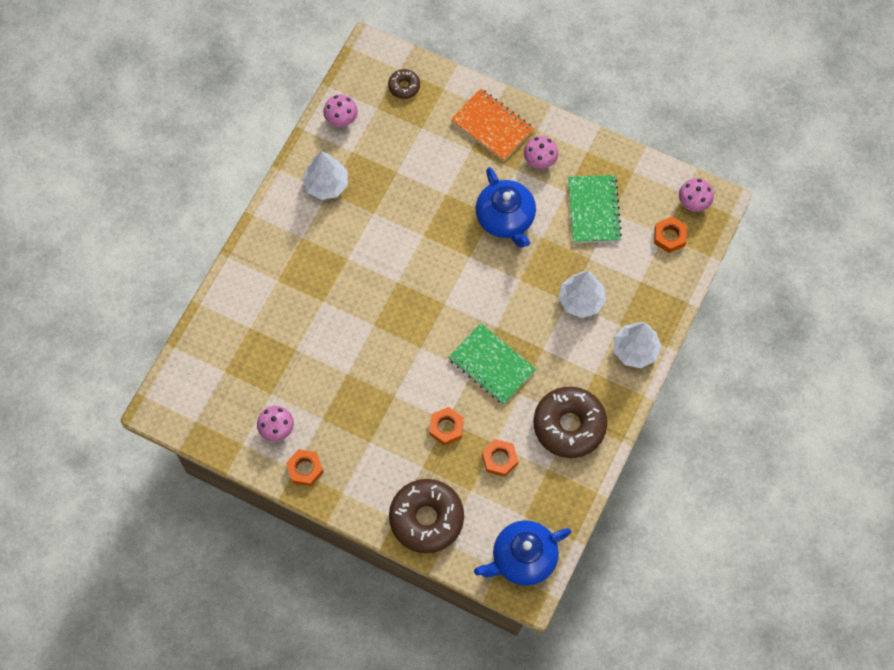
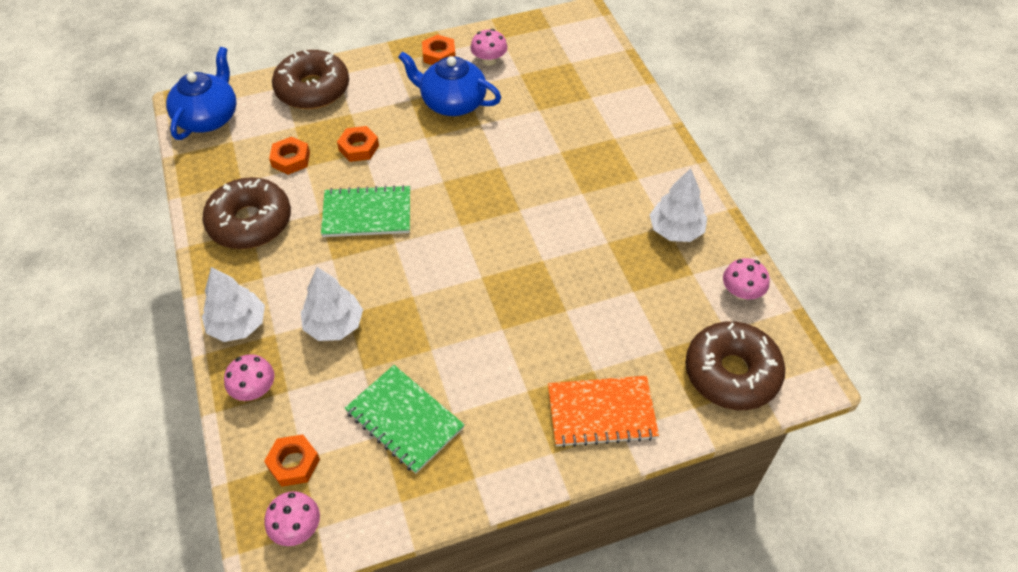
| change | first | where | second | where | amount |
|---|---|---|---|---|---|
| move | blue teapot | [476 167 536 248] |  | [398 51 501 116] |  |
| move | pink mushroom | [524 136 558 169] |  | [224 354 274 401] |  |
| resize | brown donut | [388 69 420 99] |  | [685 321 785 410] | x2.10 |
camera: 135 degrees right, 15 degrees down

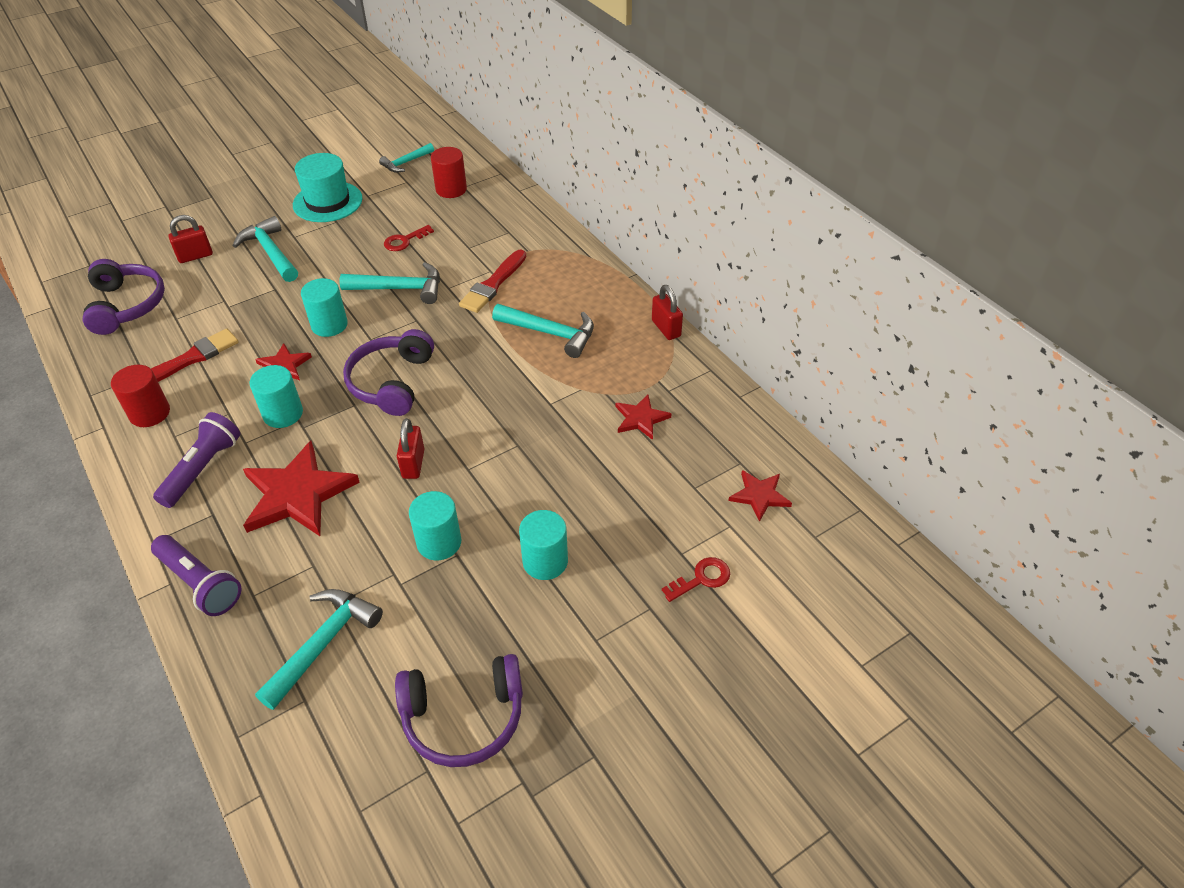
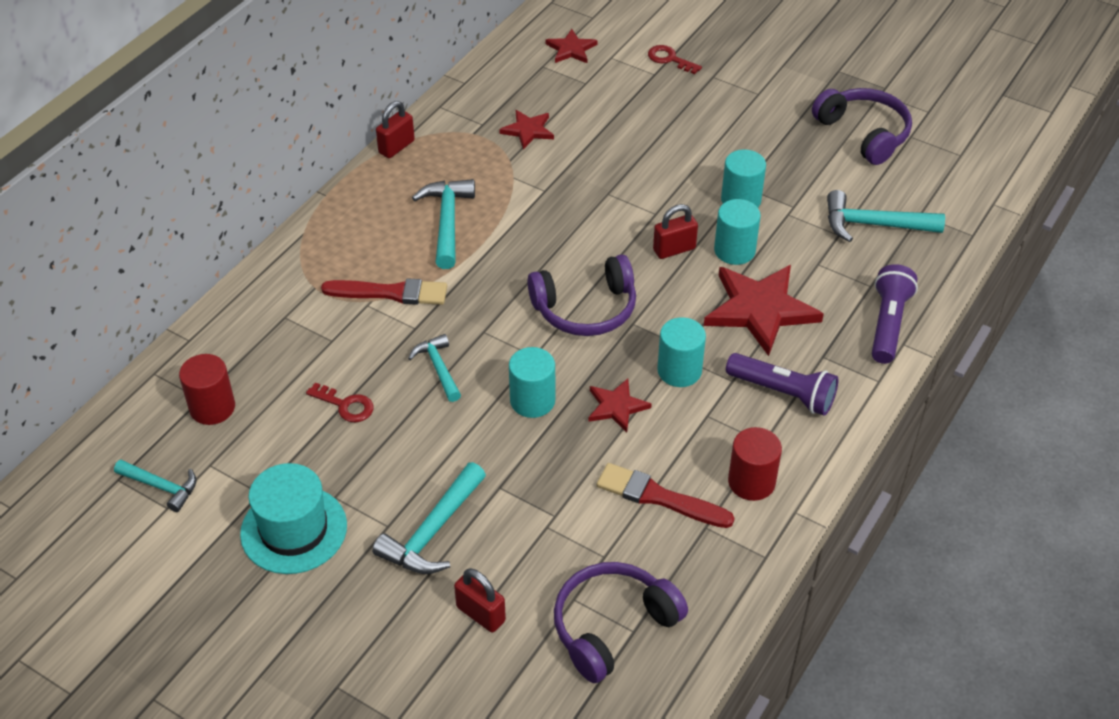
| change | first | where | second | where | amount |
|---|---|---|---|---|---|
| move | turquoise cylinder | [519 510 568 580] |  | [714 199 761 265] |  |
| rotate | purple flashlight | [153 412 241 508] |  | [726 353 839 416] | 150 degrees counterclockwise |
| resize | turquoise hammer | [339 262 440 304] |  | [408 334 461 402] | x0.64 |
camera: 115 degrees left, 0 degrees up

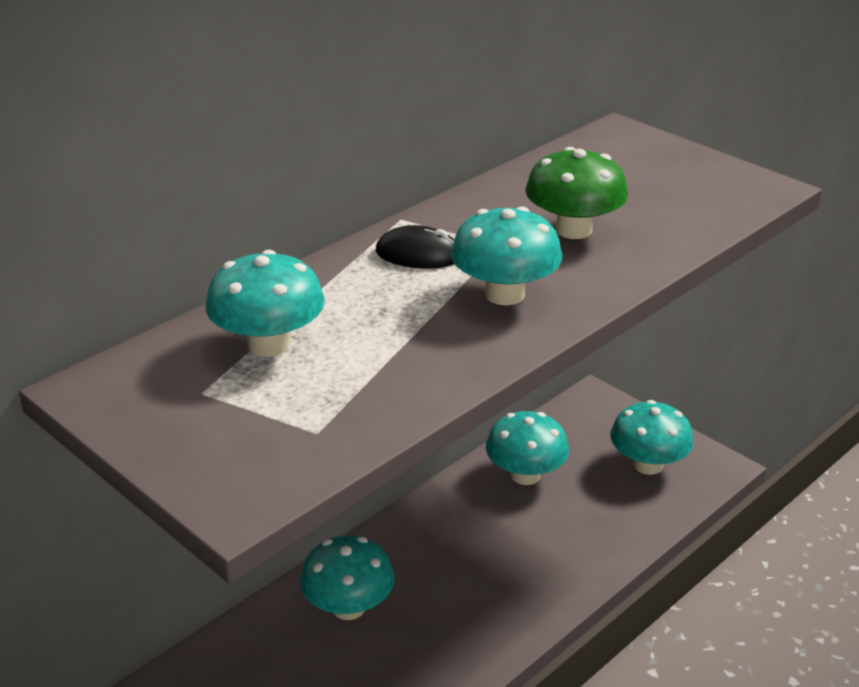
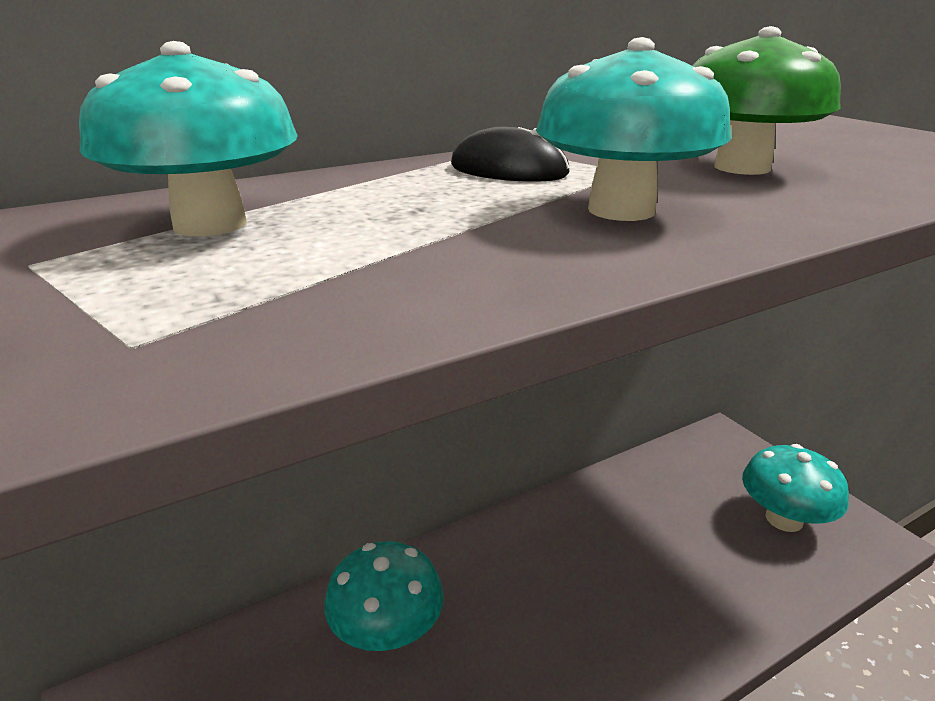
| change | first | where | second | where | amount |
|---|---|---|---|---|---|
| delete | turquoise mushroom | [486 411 569 485] |  |  |  |
camera: 15 degrees right, 5 degrees down

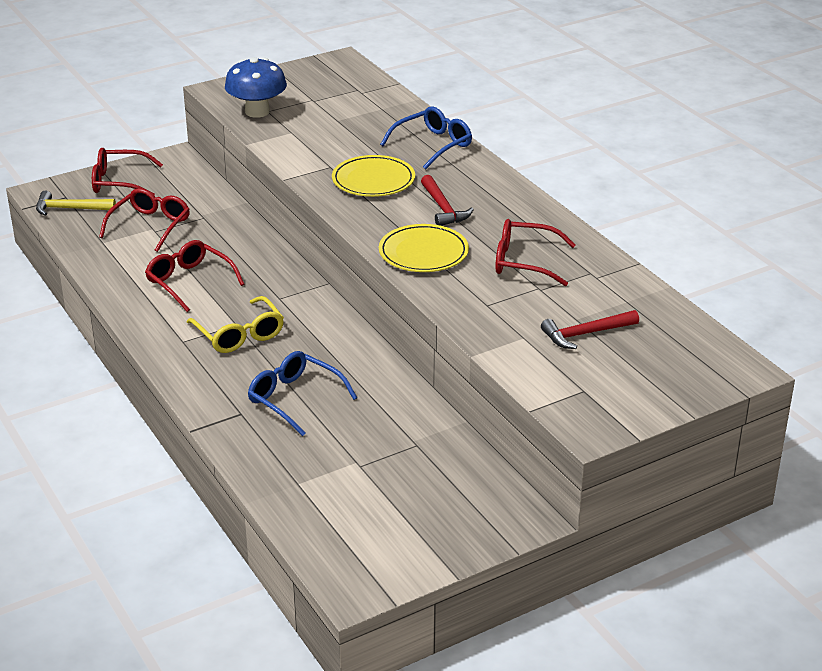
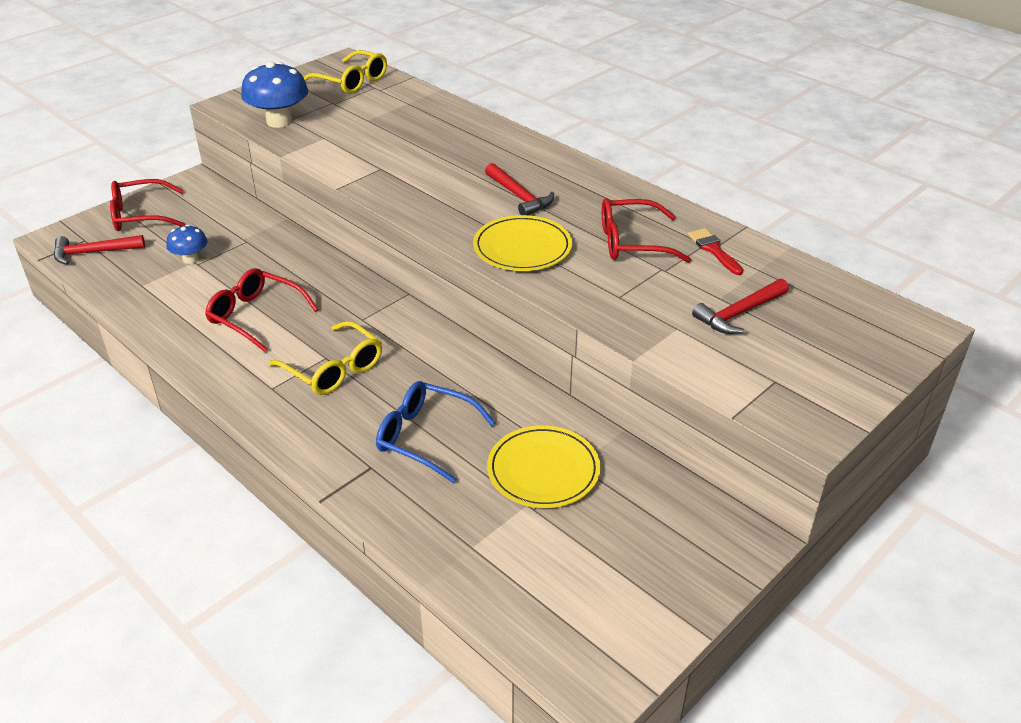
| change | first | where | second | where | amount |
|---|---|---|---|---|---|
| delete | blue glasses | [380 106 472 169] |  |  |  |
| insert |  |  | yellow glasses | [304 50 387 94] |  |
| insert |  |  | red brush | [688 228 743 275] |  |
| move | yellow plate | [332 155 415 197] |  | [487 425 601 508] |  |
| replace | red glasses | [99 188 190 252] | blue mushroom | [166 225 207 264] |  |
| recolor | yellow hammer | [36 190 116 216] | red hammer | [54 235 145 264] |  |
camera: 15 degrees left, 5 degrees up

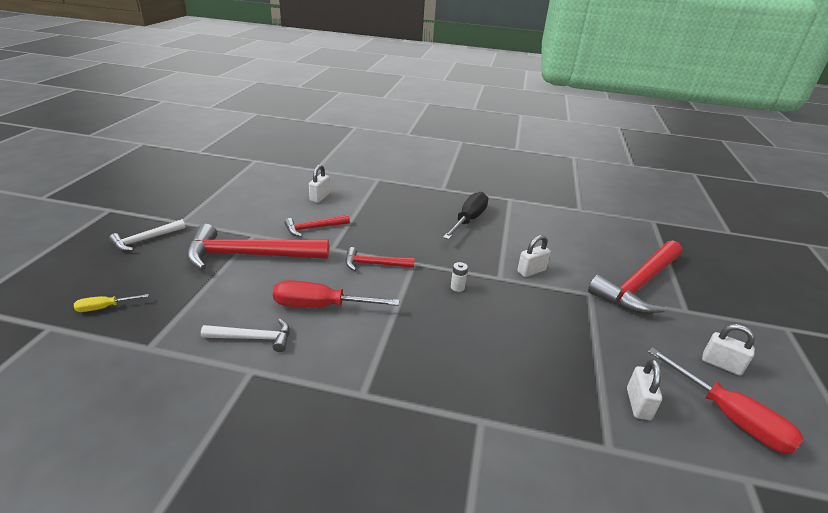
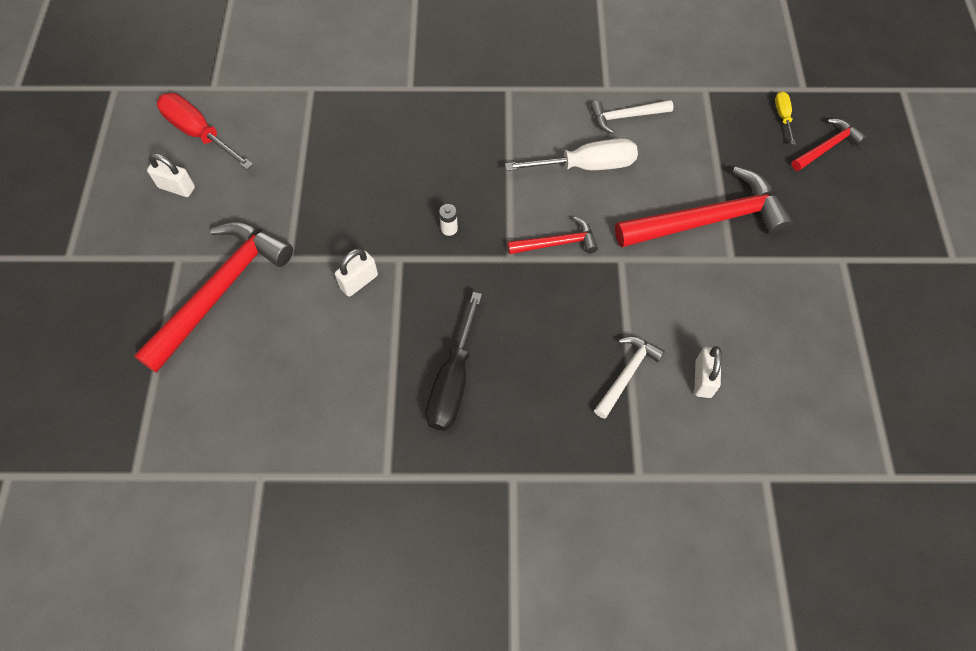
| change | first | where | second | where | amount |
|---|---|---|---|---|---|
| delete | white padlock | [627 359 662 420] |  |  |  |
| move | white hammer | [109 219 186 251] |  | [594 336 665 419] |  |
| move | red hammer | [284 215 350 237] |  | [791 119 866 171] |  |
| recolor | red screwdriver | [273 280 400 308] | white screwdriver | [505 138 638 171] |  |
| rotate | yellow screwdriver | [74 294 149 312] |  | [775 91 796 145] | 60 degrees counterclockwise |
camera: 170 degrees right, 30 degrees up

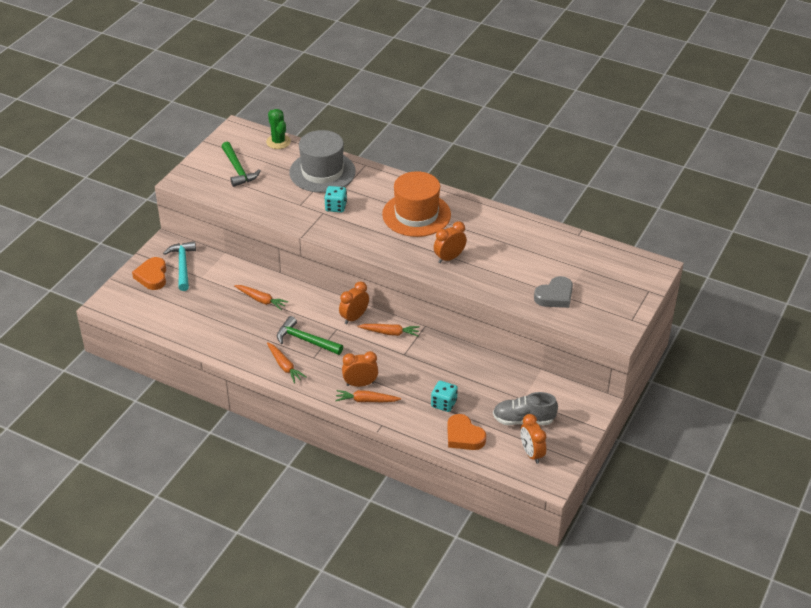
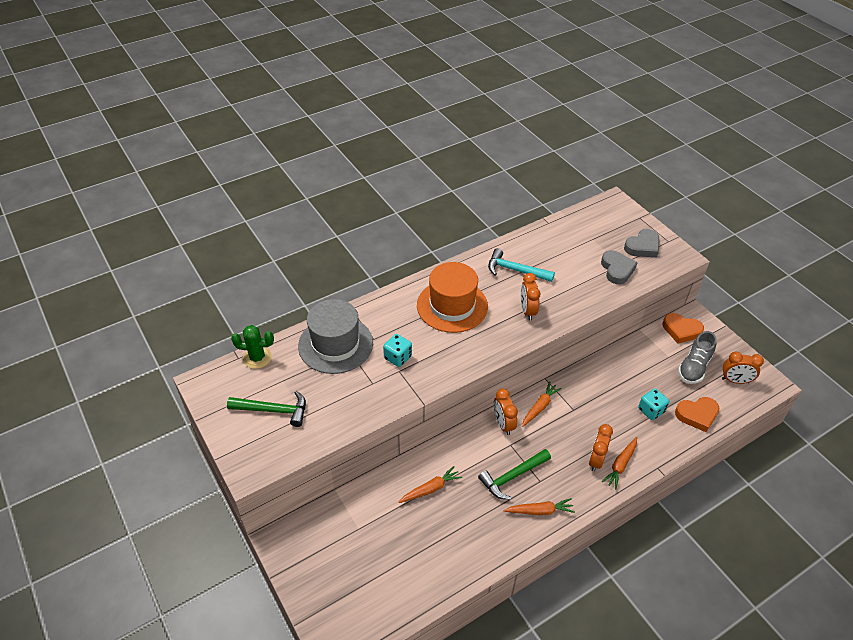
| change | first | where | second | where | amount |
|---|---|---|---|---|---|
| insert |  |  | grey heart | [624 229 659 257] |  |
| move | orange heart | [132 257 166 290] |  | [662 313 704 343] |  |
| move | turquoise hammer | [163 241 196 291] |  | [488 248 555 282] |  |
camera: 60 degrees left, 5 degrees up

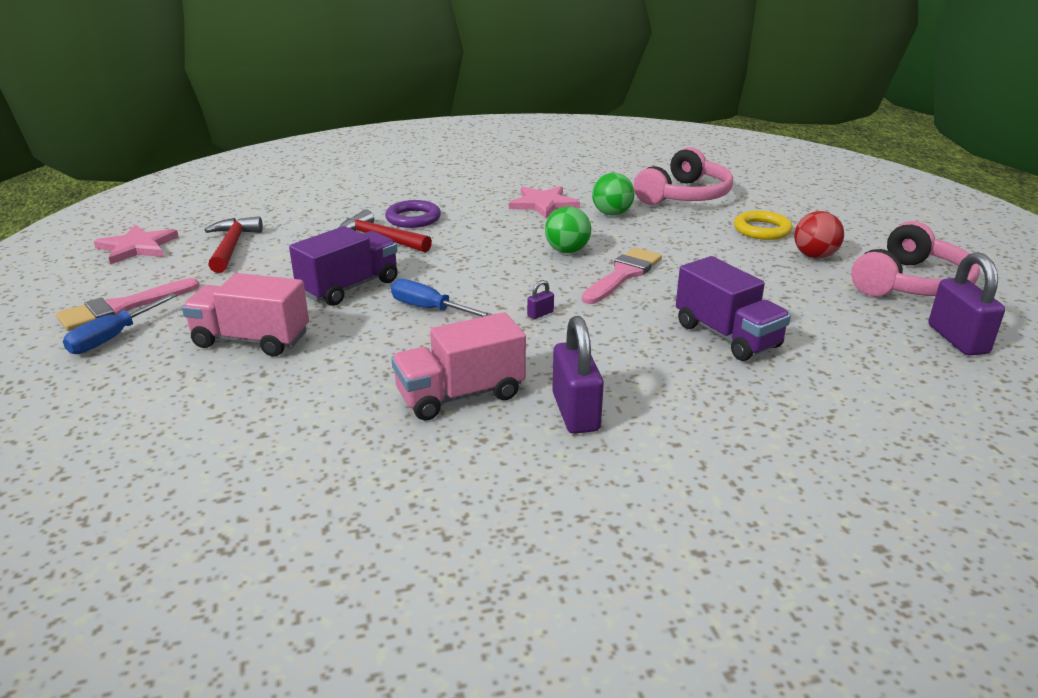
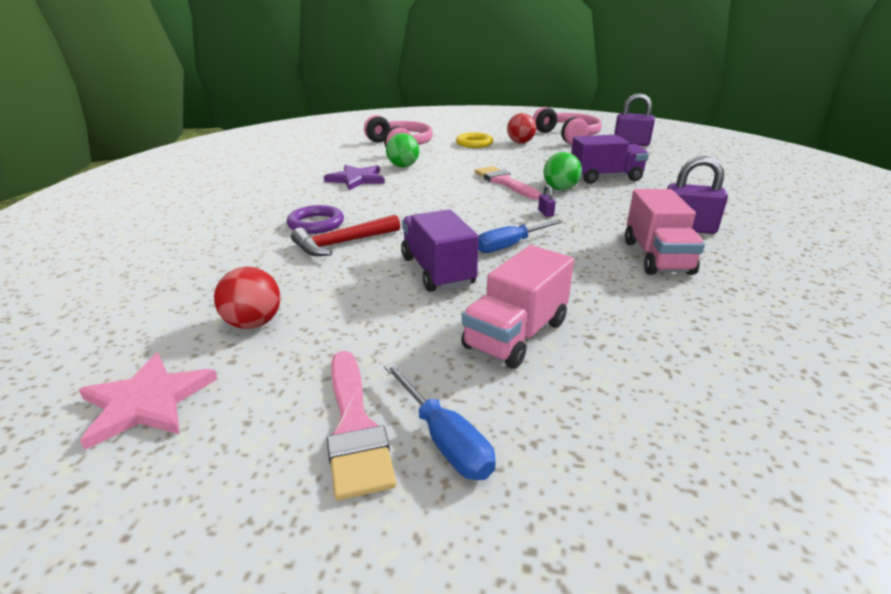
| change | first | where | second | where | amount |
|---|---|---|---|---|---|
| move | green ball | [545 206 591 253] |  | [544 152 582 190] |  |
| replace | red hammer | [205 216 263 273] | red ball | [214 267 281 329] |  |
| recolor | pink star | [509 186 580 218] | purple star | [324 165 385 190] |  |
camera: 65 degrees left, 0 degrees up

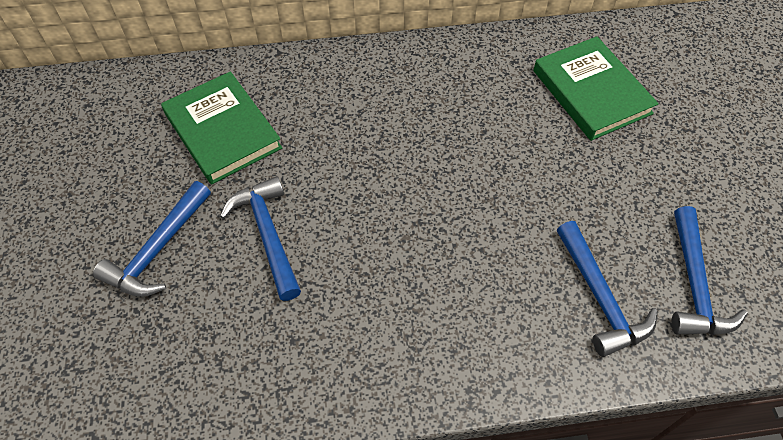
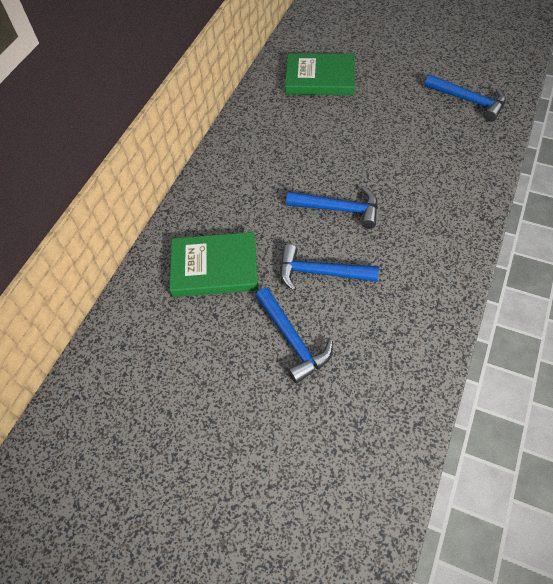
| change | first | where | second | where | amount |
|---|---|---|---|---|---|
| move | blue hammer | [557 221 658 357] |  | [286 187 378 229] |  |
camera: 55 degrees left, 0 degrees up

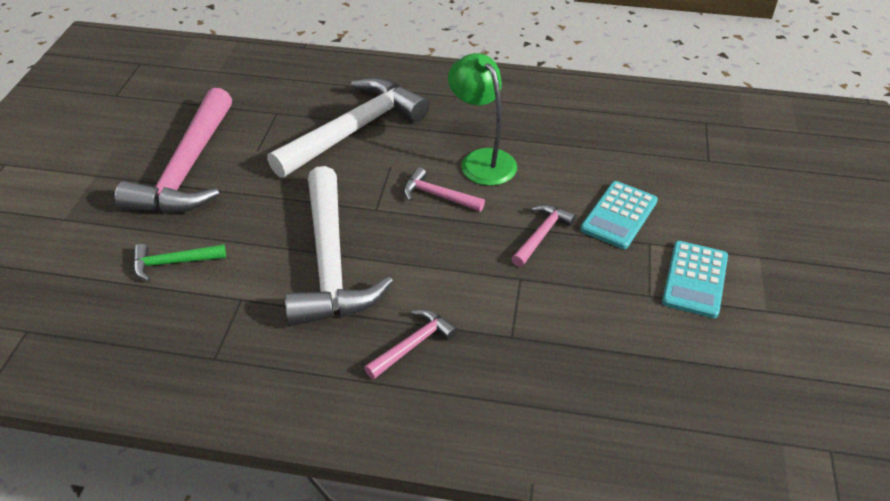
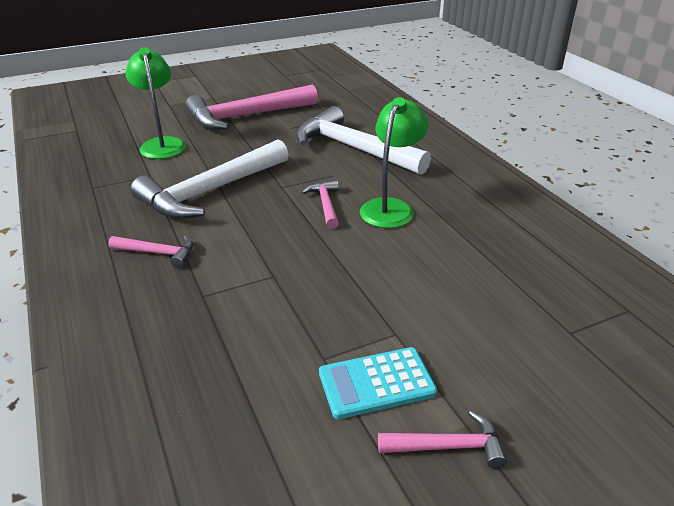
| change | first | where | second | where | amount |
|---|---|---|---|---|---|
| delete | turquoise calculator | [580 181 658 249] |  |  |  |
| move | pink hammer | [511 204 576 267] |  | [378 411 507 469] |  |
| replace | green hammer | [133 244 226 281] | green lamp | [126 47 186 159] |  |
| rotate | white hammer | [267 77 429 178] |  | [296 106 431 175] | 150 degrees counterclockwise |
camera: 55 degrees right, 10 degrees down

